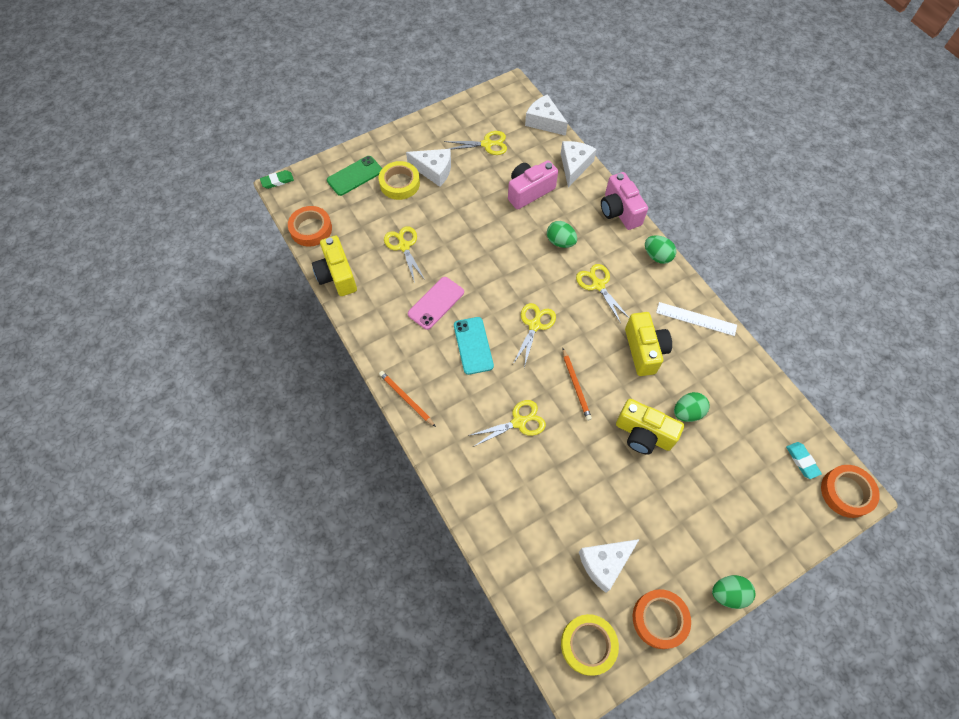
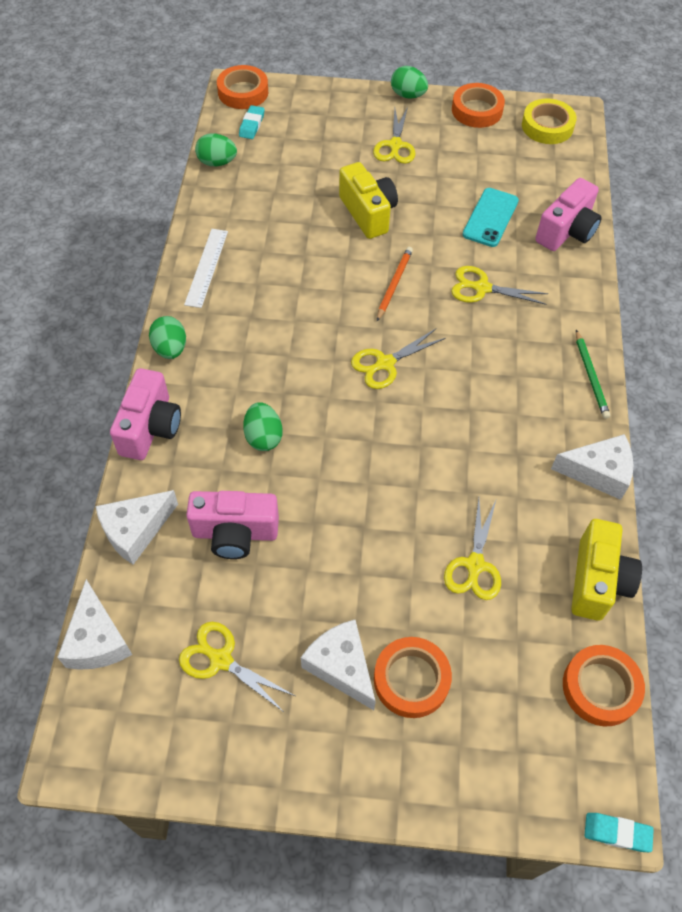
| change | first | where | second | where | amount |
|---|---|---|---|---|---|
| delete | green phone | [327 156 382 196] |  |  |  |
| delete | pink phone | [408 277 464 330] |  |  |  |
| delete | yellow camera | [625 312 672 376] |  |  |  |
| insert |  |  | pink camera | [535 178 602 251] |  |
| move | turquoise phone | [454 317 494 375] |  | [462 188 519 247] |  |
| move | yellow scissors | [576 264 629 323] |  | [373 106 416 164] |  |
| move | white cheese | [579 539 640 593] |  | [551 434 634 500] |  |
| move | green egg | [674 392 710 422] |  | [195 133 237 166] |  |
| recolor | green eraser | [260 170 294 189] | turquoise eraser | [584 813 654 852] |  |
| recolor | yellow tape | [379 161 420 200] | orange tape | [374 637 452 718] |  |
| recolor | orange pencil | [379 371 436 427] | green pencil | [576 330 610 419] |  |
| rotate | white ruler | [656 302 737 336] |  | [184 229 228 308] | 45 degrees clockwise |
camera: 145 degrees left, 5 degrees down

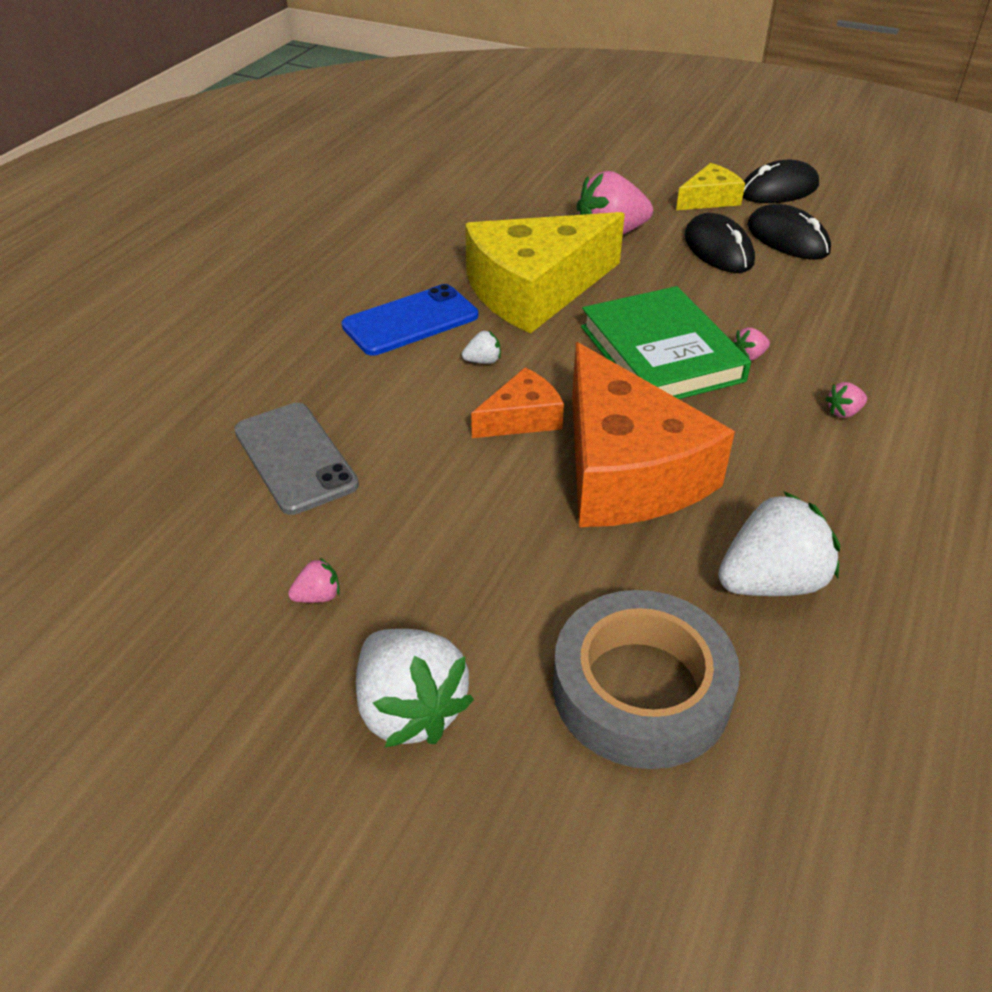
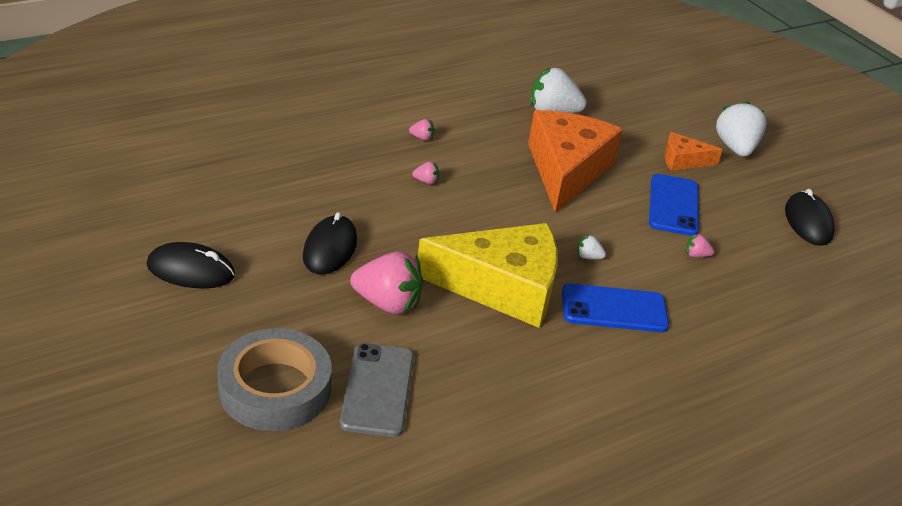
| change | first | where | second | where | amount |
|---|---|---|---|---|---|
| delete | green book | [581 286 751 399] |  |  |  |
| delete | yellow cheese | [676 163 745 210] |  |  |  |
| insert |  |  | blue phone | [649 174 699 236] |  |
| move | grey phone | [234 403 359 515] |  | [340 343 414 437] |  |
| move | pink strawberry | [288 558 339 603] |  | [686 234 714 258] |  |
| move | orange cheese | [471 368 564 438] |  | [664 132 723 171] |  |
| move | grey tape | [553 590 740 769] |  | [217 328 332 431] |  |
| move | black mouse | [747 204 831 259] |  | [785 189 835 246] |  |
camera: 150 degrees left, 5 degrees down

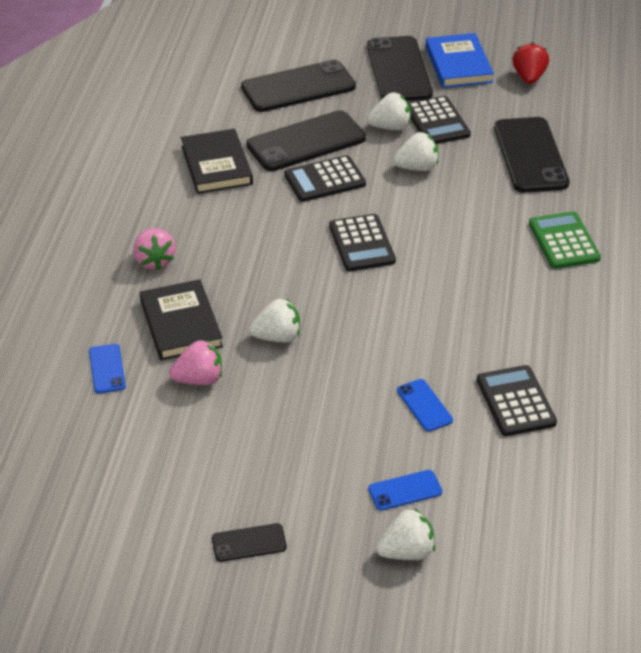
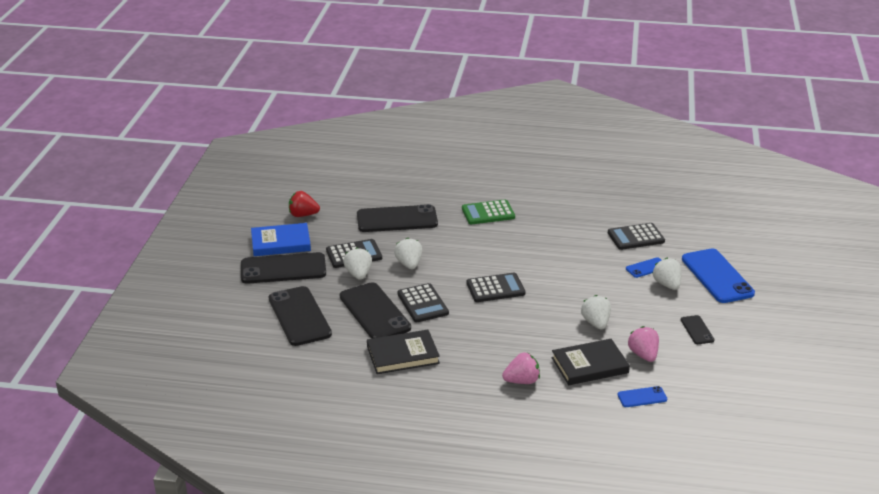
| change | first | where | second | where | amount |
|---|---|---|---|---|---|
| move | black phone | [212 523 287 562] |  | [681 315 715 344] |  |
| move | white strawberry | [376 508 435 560] |  | [653 258 681 290] |  |
| resize | blue phone | [368 470 442 511] |  | [682 248 755 303] | x2.08 |
camera: 90 degrees left, 10 degrees down

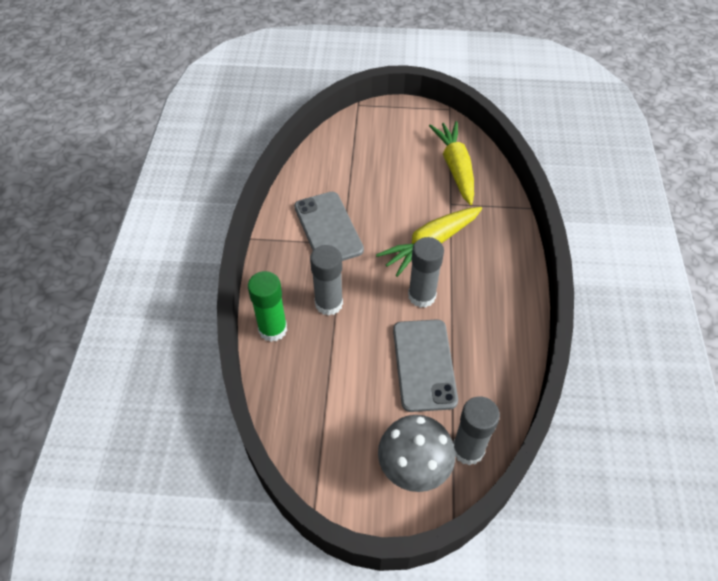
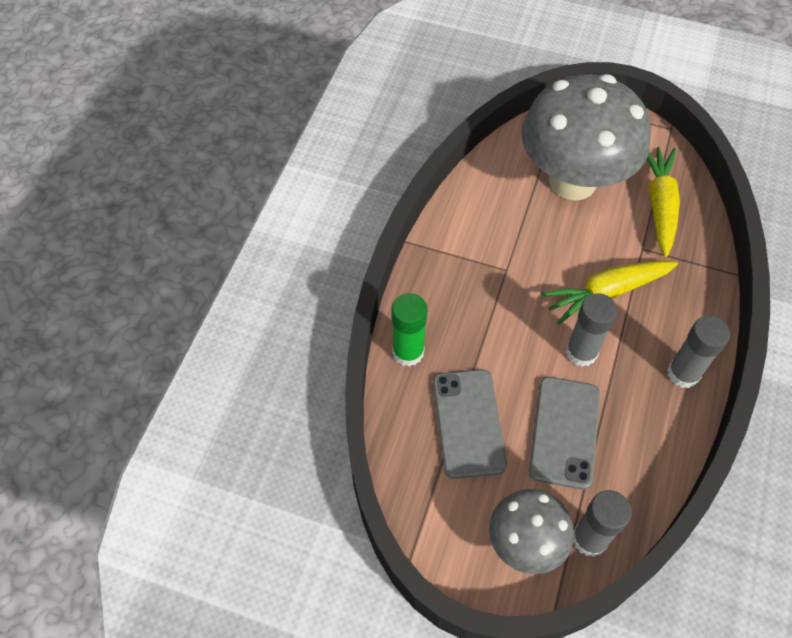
| change | first | where | second | where | amount |
|---|---|---|---|---|---|
| insert |  |  | grey mushroom | [521 74 651 201] |  |
| move | grey phone | [294 192 364 261] |  | [433 370 507 479] |  |
| move | grey glue stick | [310 245 343 316] |  | [667 316 730 388] |  |
camera: 15 degrees right, 5 degrees up

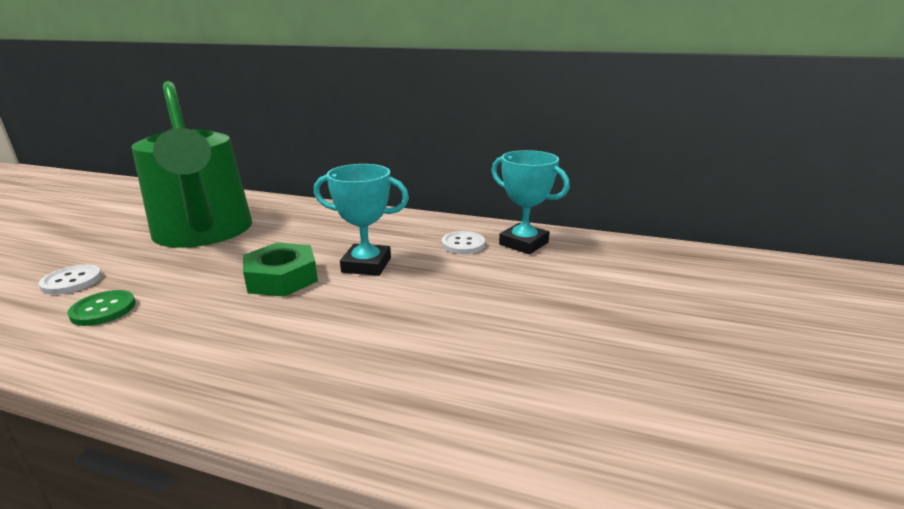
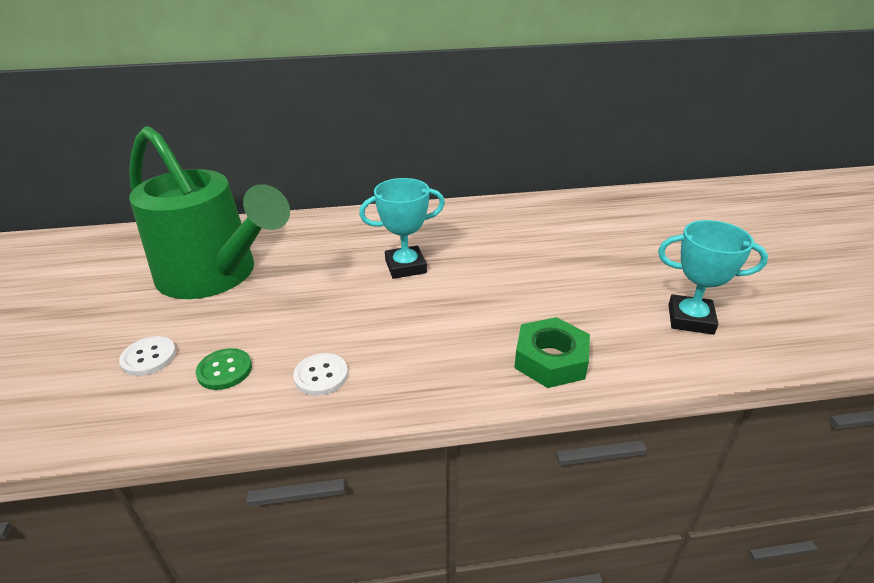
| change | first | where | second | where | amount |
|---|---|---|---|---|---|
| move | green nut | [243 243 318 297] |  | [514 317 590 388] |  |
| move | white button | [442 231 485 254] |  | [293 353 348 396] |  |
| move | turquoise trophy | [491 150 570 254] |  | [658 220 768 335] |  |
camera: 25 degrees left, 10 degrees up

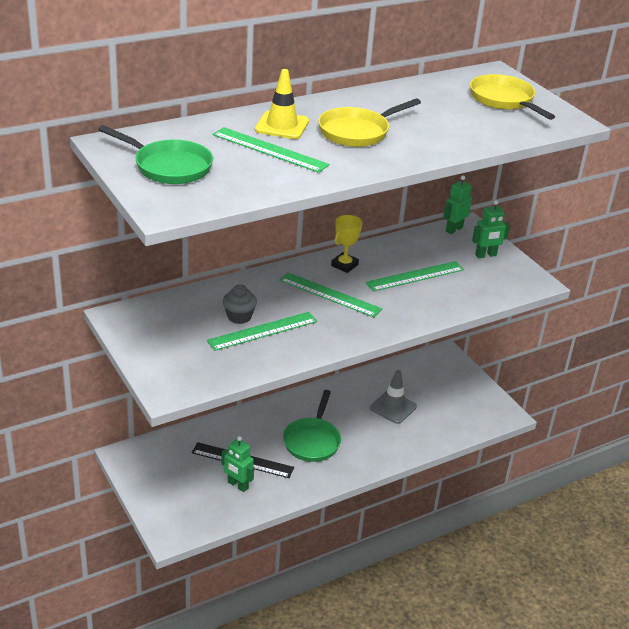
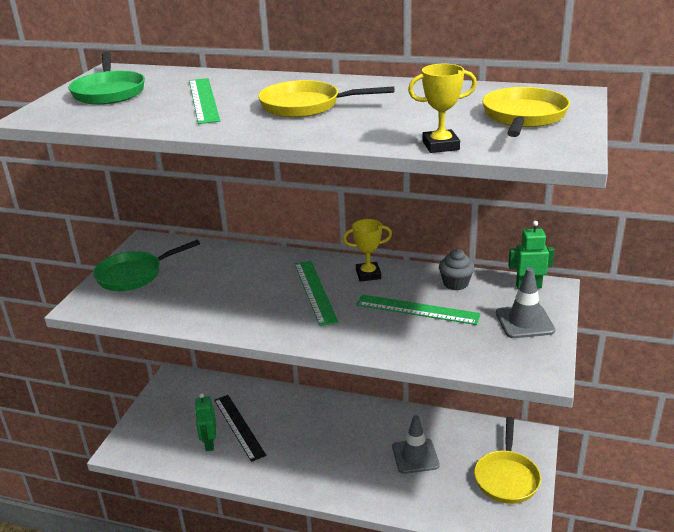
| change | first | where | second | where | amount |
|---|---|---|---|---|---|
| delete | green ruler | [207 312 317 351] |  |  |  |
| delete | yellow traffic cone | [255 69 309 139] |  |  |  |
| insert |  |  | yellow trophy | [408 64 477 153] |  |
| insert |  |  | yellow pan | [474 417 541 504] |  |
| move | grey cupcake | [223 284 257 324] |  | [439 249 475 290] |  |
| move | green pan | [283 390 341 462] |  | [93 240 200 291] |  |
| replace | green robot | [472 200 510 258] | grey traffic cone | [496 268 555 338] |  |
camera: 50 degrees right, 5 degrees down

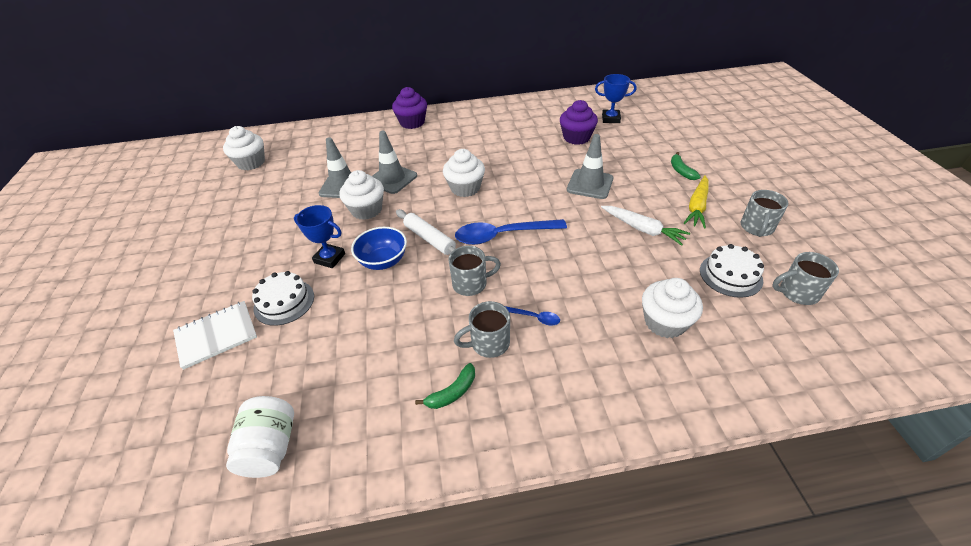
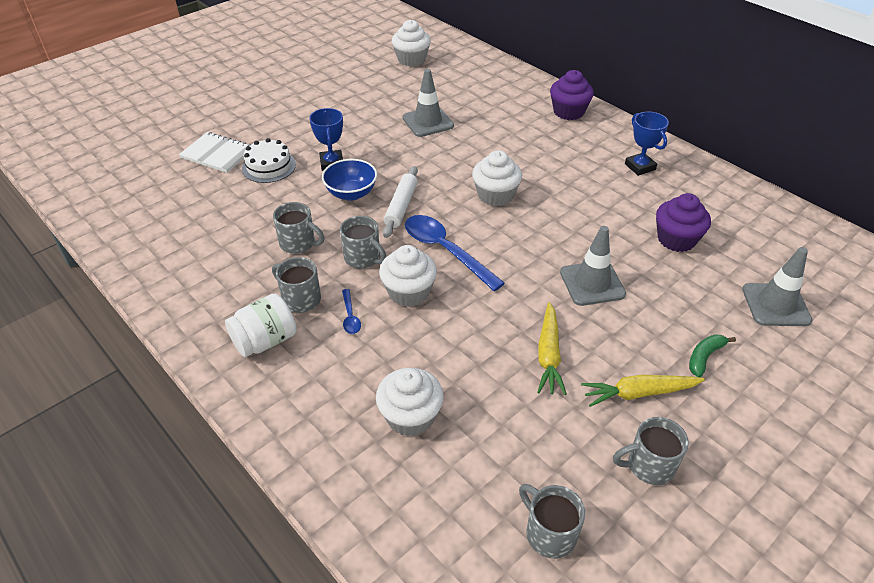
| change | first | where | second | where | amount |
|---|---|---|---|---|---|
| delete | green banana | [415 363 475 409] |  |  |  |
| delete | white cake | [700 244 764 298] |  |  |  |
| insert |  |  | grey mug | [273 202 324 254] |  |
| move | white jar | [226 396 294 478] |  | [225 294 297 357] |  |
| move | white cupcake | [339 170 384 220] |  | [379 245 437 307] |  |
| move | grey traffic cone | [372 131 417 194] |  | [742 247 812 326] |  |
| move | blue trophy | [595 74 637 123] |  | [625 112 669 176] |  |
| recolor | white carrot | [601 206 690 246] | yellow carrot | [537 302 567 395] |  |
camera: 55 degrees right, 0 degrees up

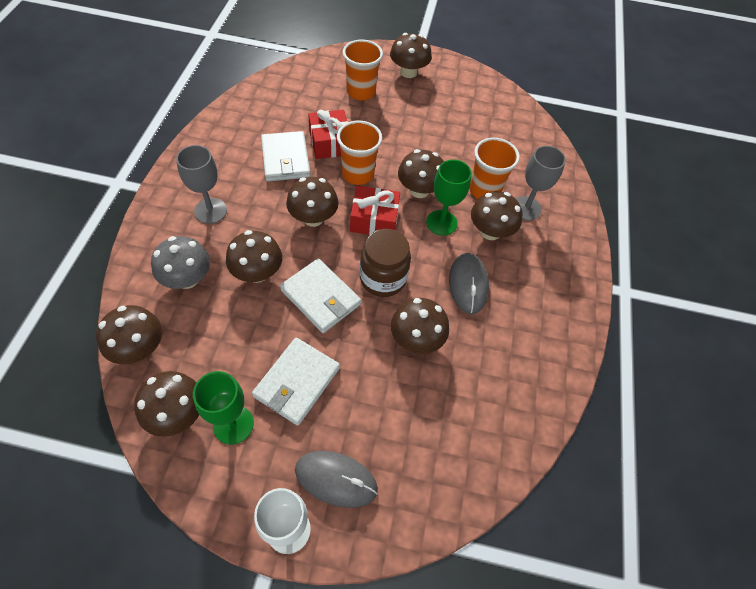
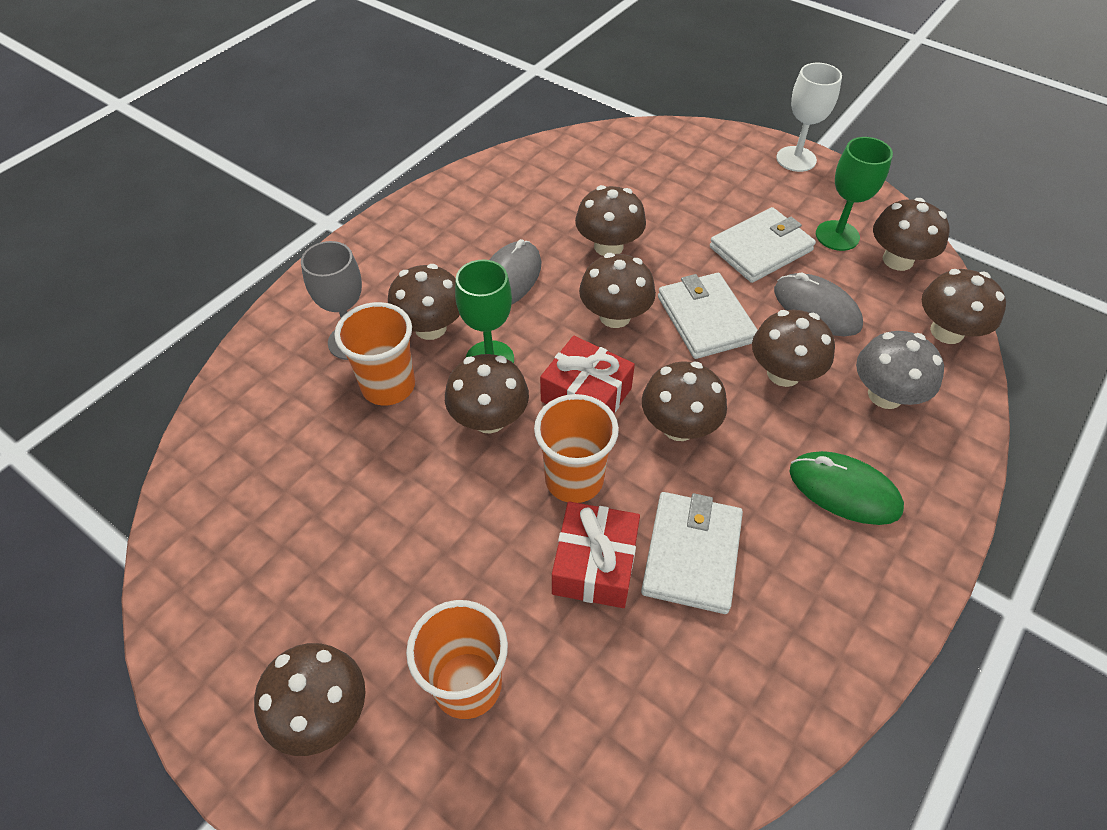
| change | first | where | second | where | amount |
|---|---|---|---|---|---|
| move | grey mouse | [295 451 378 508] |  | [774 272 863 337] |  |
| replace | grey goblet | [176 145 227 224] | green mouse | [789 451 904 525] |  |
| replace | brown jar | [360 229 411 297] | brown mushroom | [579 253 656 328] |  |
camera: 150 degrees left, 5 degrees down

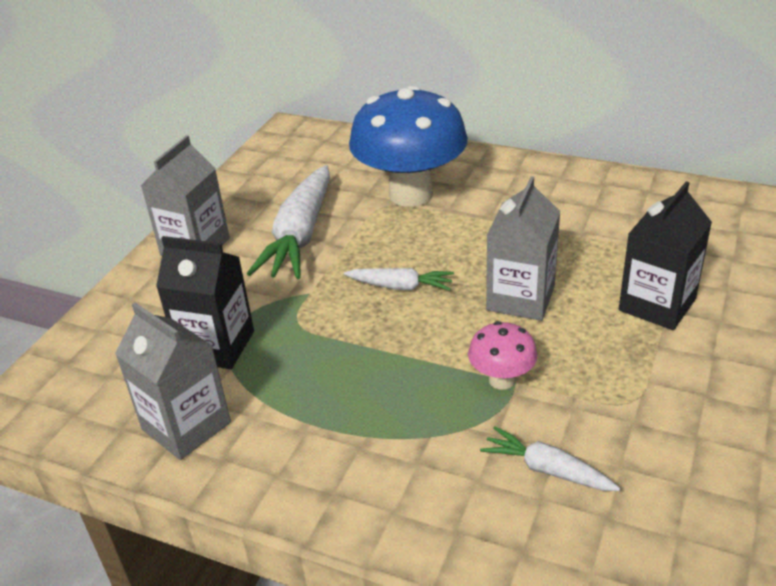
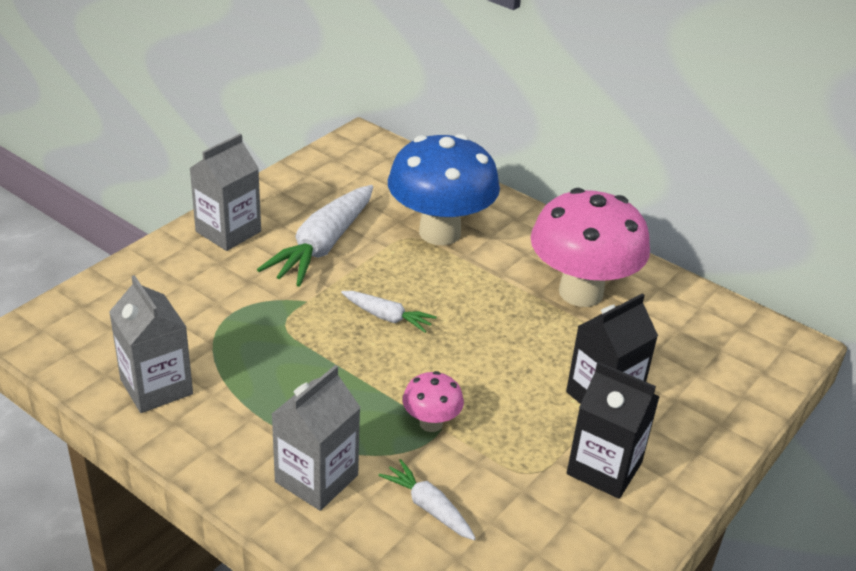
| change | first | where | second | where | amount |
|---|---|---|---|---|---|
| insert |  |  | pink mushroom | [531 188 650 307] |  |
| move | black carton | [156 236 254 369] |  | [567 362 660 499] |  |
| move | grey carton | [486 176 560 321] |  | [272 365 361 511] |  |
camera: 10 degrees right, 0 degrees up

